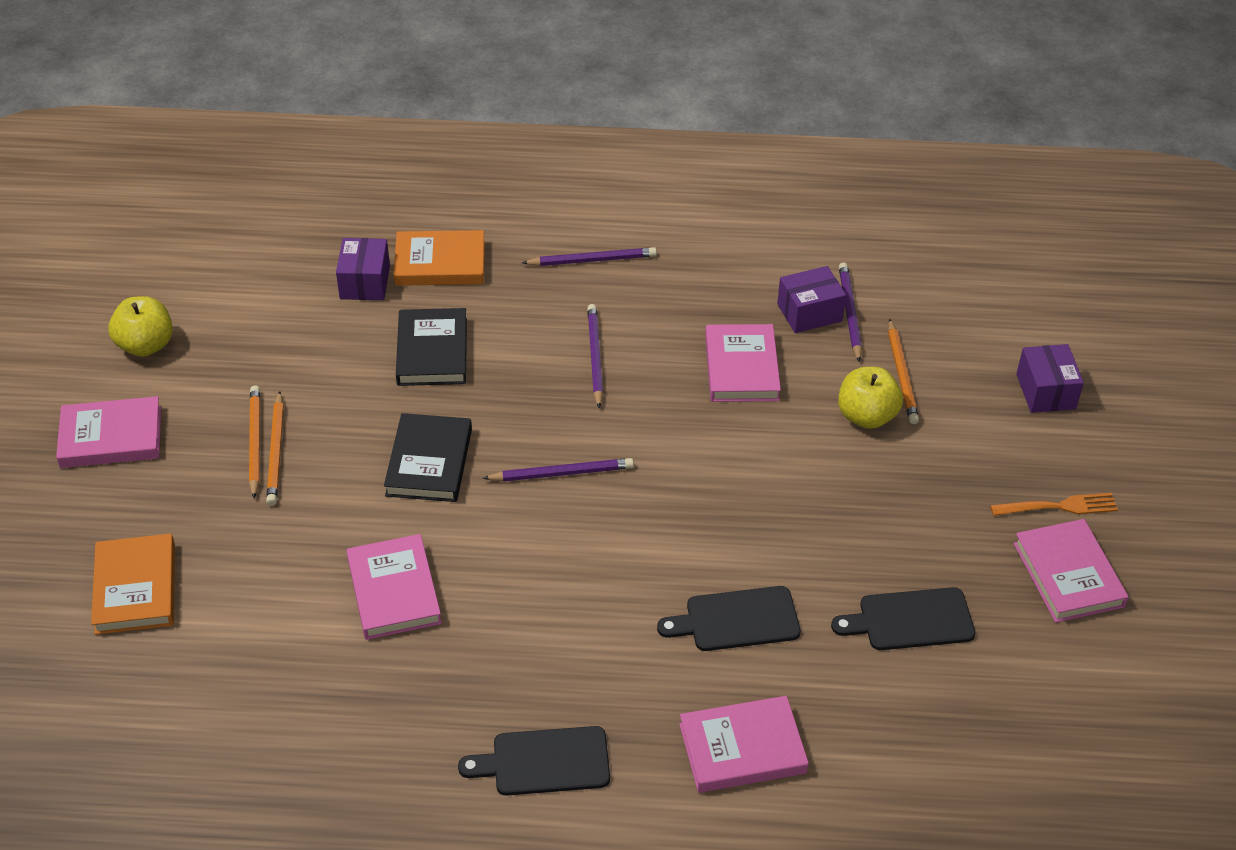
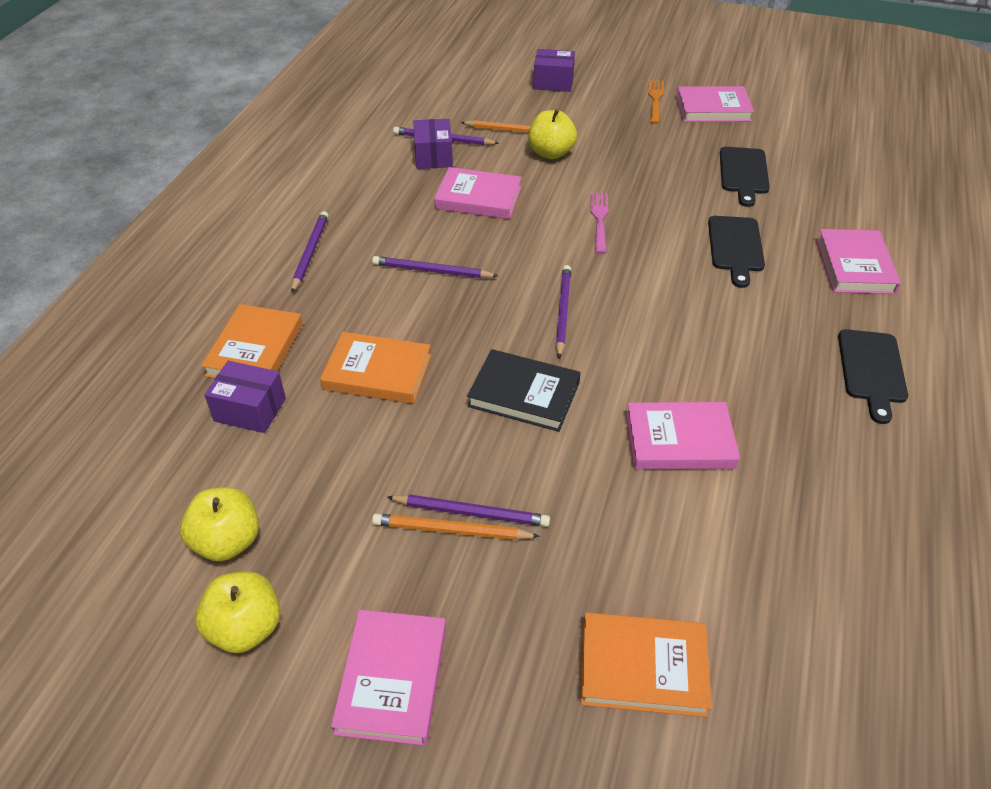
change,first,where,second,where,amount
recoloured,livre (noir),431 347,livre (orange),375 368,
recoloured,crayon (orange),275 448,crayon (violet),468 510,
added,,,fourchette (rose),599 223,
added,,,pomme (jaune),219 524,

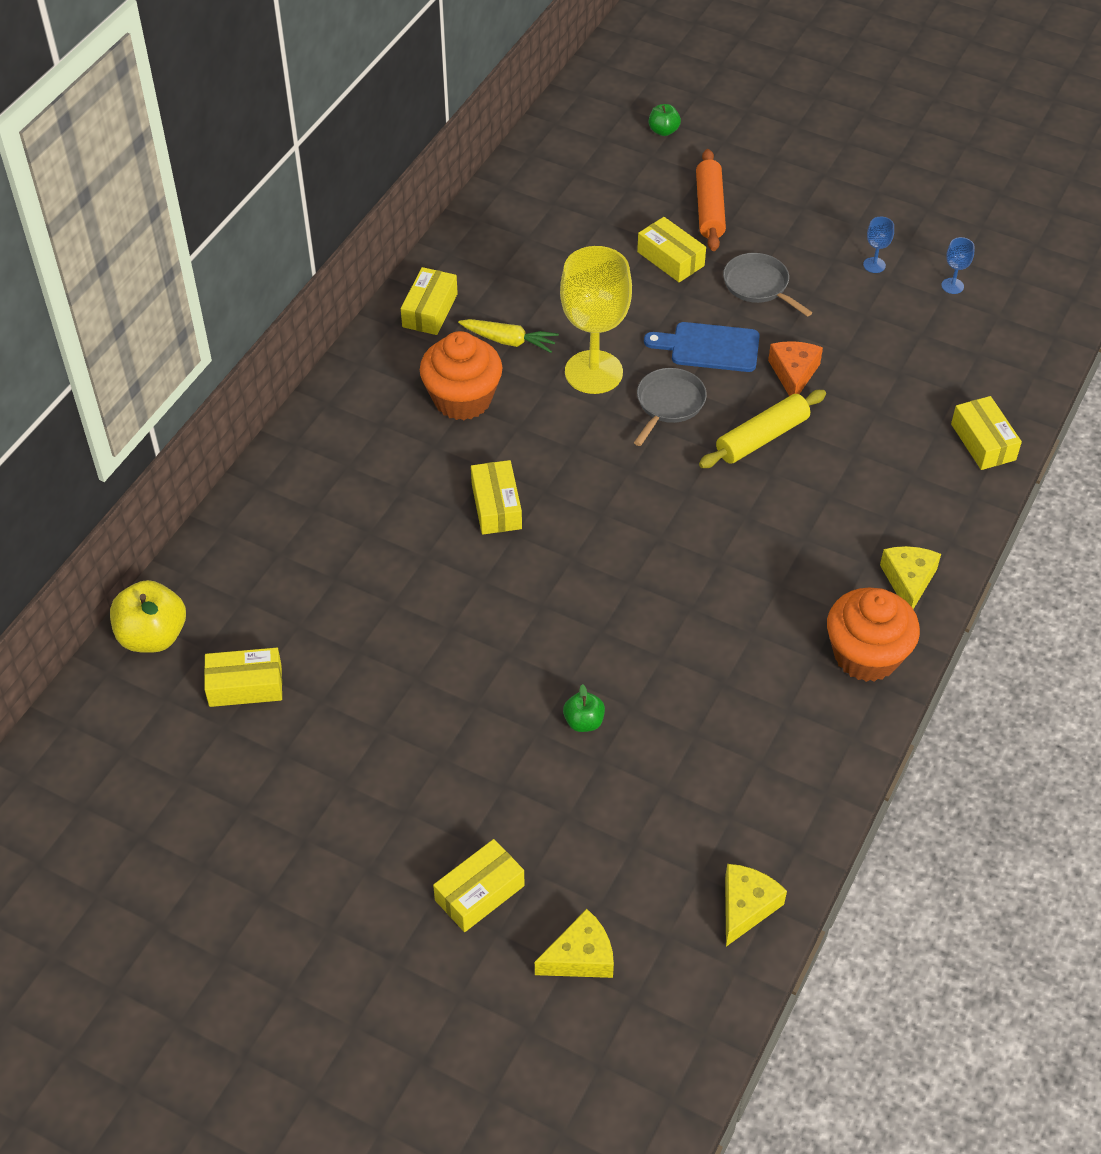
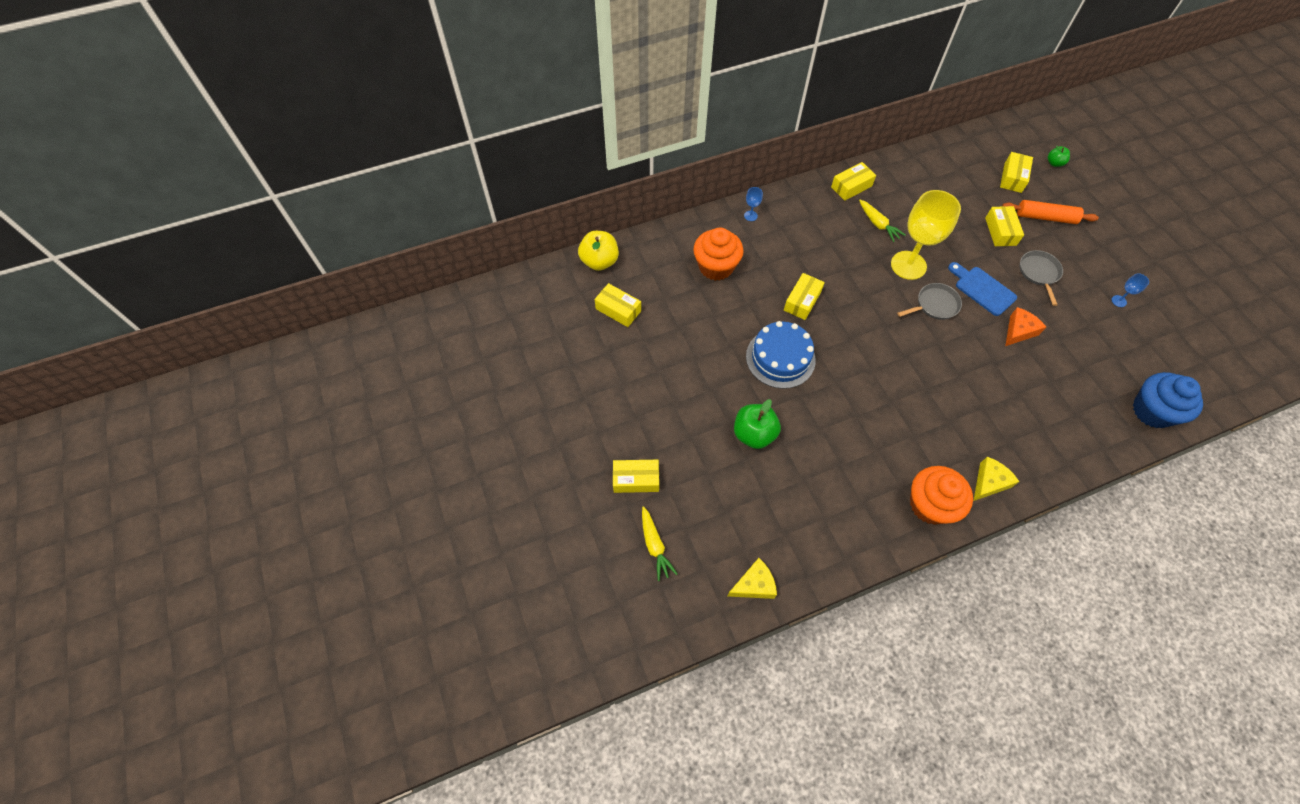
change,first,where,second,where,amount
turned,rouleau à pâtisserie (orange),711 200,,1050 212,60 degrees clockwise
moved,verre à pied (bleu),958 265,,753 204,
moved,muffin (orange),461 375,,718 254,
removed,rouleau à pâtisserie (jaune),762 429,,,
moved,boîte (jaune),986 433,,1016 172,
resized,pomme (vert),584 708,,757 424,x1.84
replaced,fromage (jaune),574 943,carotte (jaune),659 543,
added,,,gâteau (bleu),781 355,
added,,,muffin (bleu),1168 400,

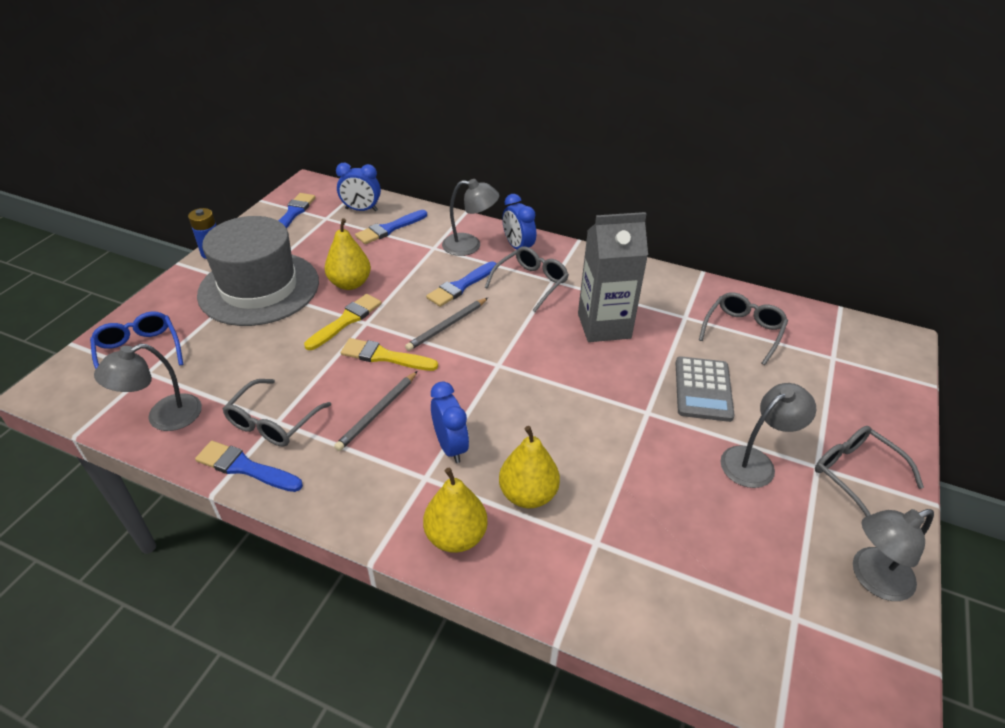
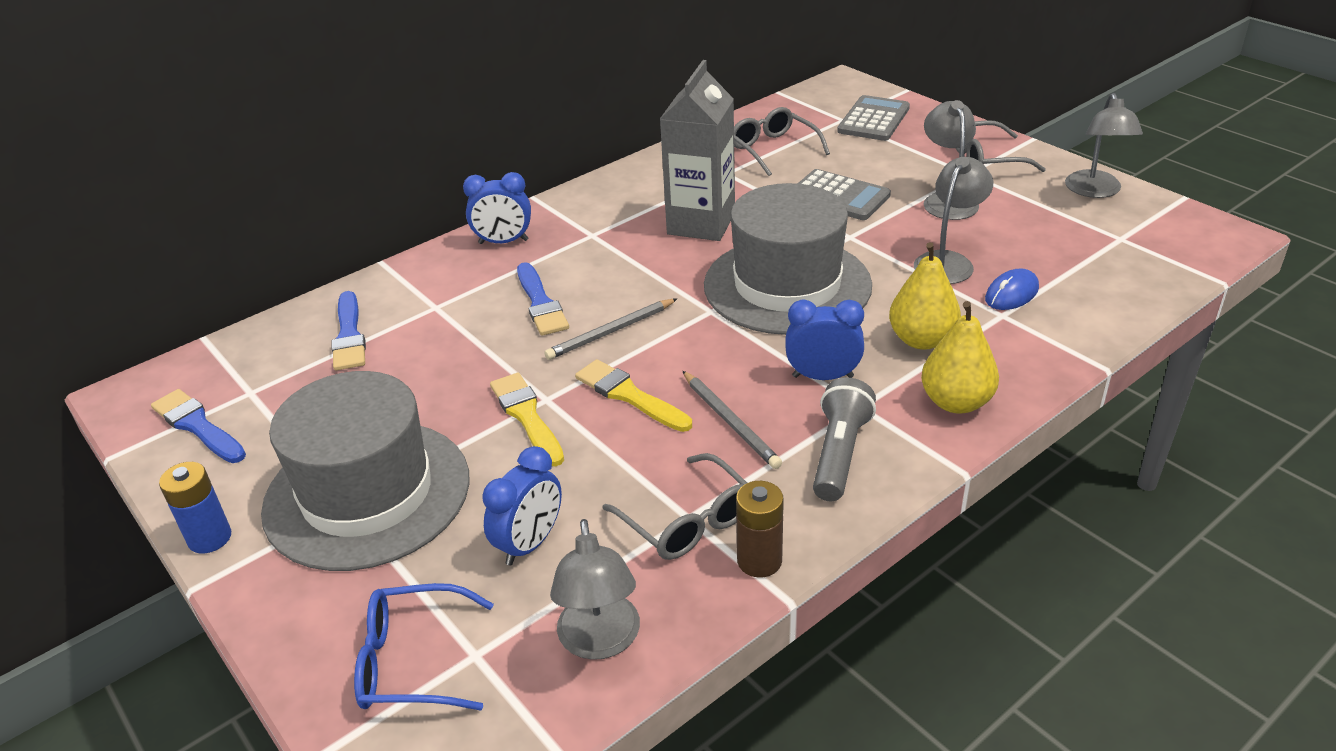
change,first,where,second,where,amount
moved,réveil (bleu),358 187,,522 506,
moved,lampe (gris),470 217,,953 220,
removed,poire (jaune),348 254,,,
removed,lunettes (gris),527 279,,,
turned,crayon (gris),446 324,,611 329,75 degrees clockwise
turned,pinceau (jaune),389 354,,633 395,90 degrees clockwise
replaced,pinceau (bleu),249 466,pile (marron),760 529,
added,,,calculatrice (gris),873 118,
added,,,chapeau (gris),788 259,
added,,,souris (bleu),1012 289,
added,,,lampe de poche (gris),844 439,

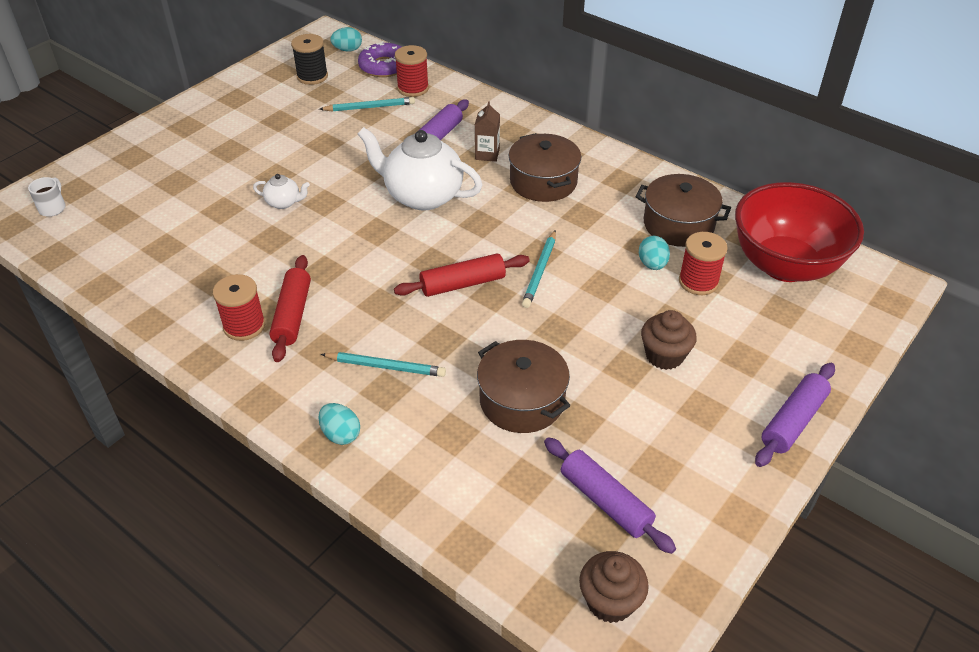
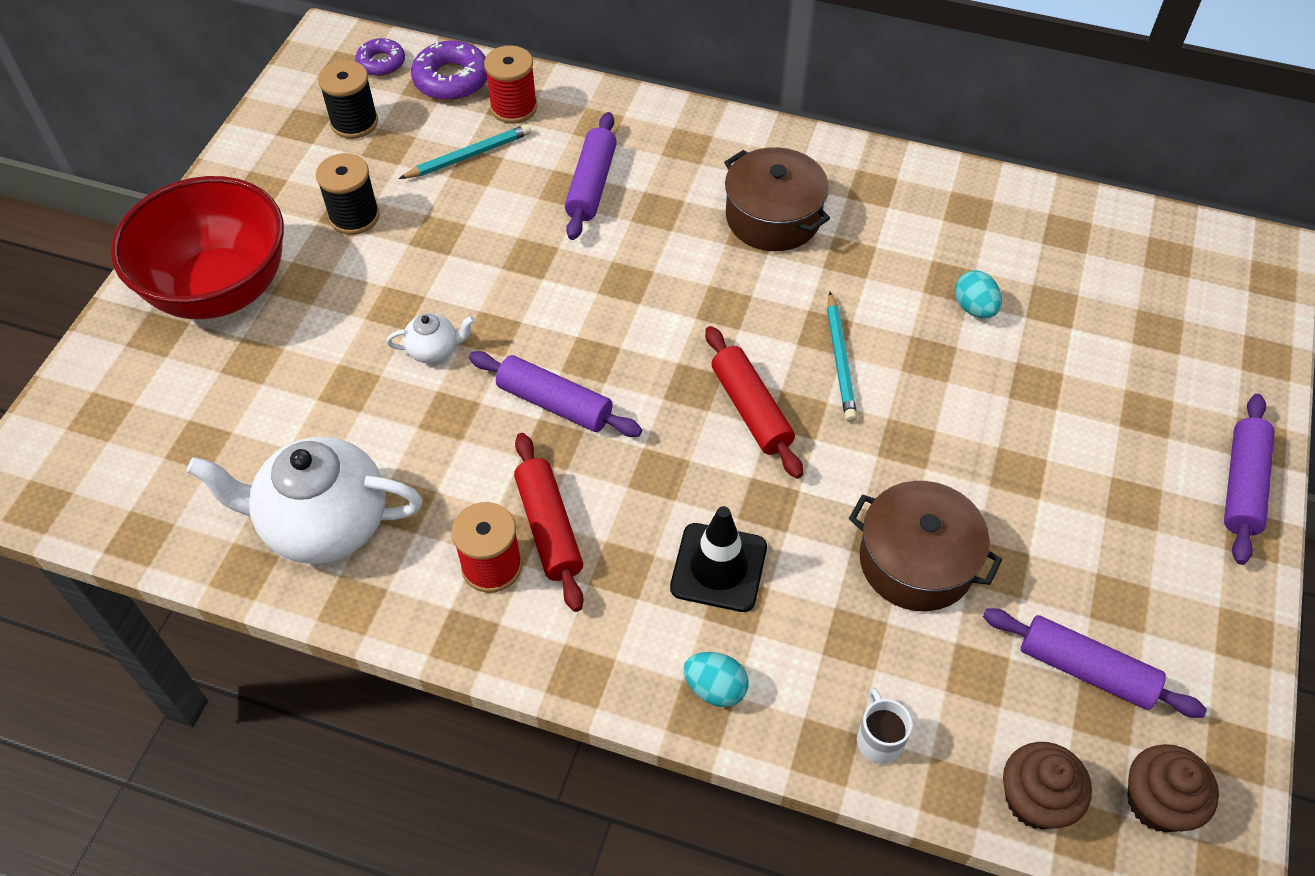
change,first,where,second,where,amount
replaced,œuf (turquoise),346 39,beignet (violet),380 57,
removed,brique de lait (marron),487 131,,,
moved,théière (blanc),420 169,,305 500,
removed,marmite (marron),683 210,,,
moved,tasse (blanc),47 197,,885 726,
moved,bol (rouge),799 232,,197 247,
removed,bobine (rouge),703 263,,,
turned,rouleau à pâtisserie (rouge),462 275,,754 402,75 degrees counterclockwise
moved,muffin (marron),669 340,,1047 786,
replaced,crayon (turquoise),383 364,cône de chantier (noir),718 559,
added,,,bobine (noir),348 194,
added,,,rouleau à pâtisserie (violet),555 394,

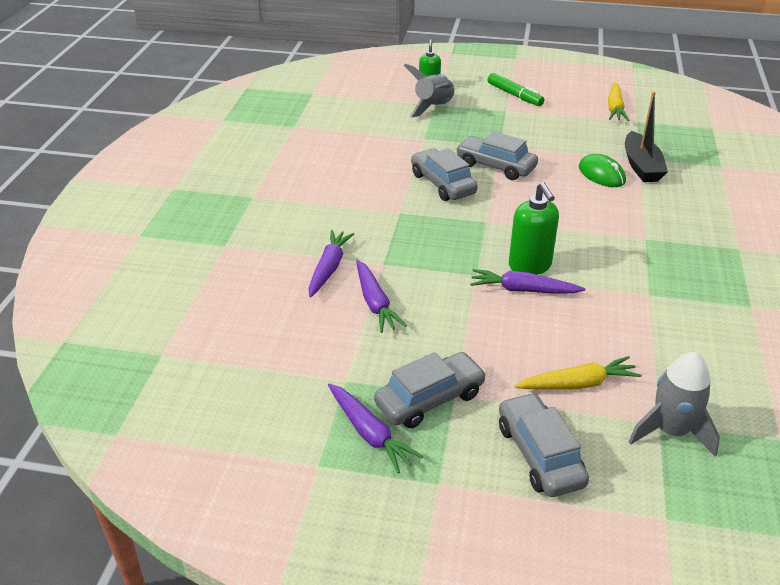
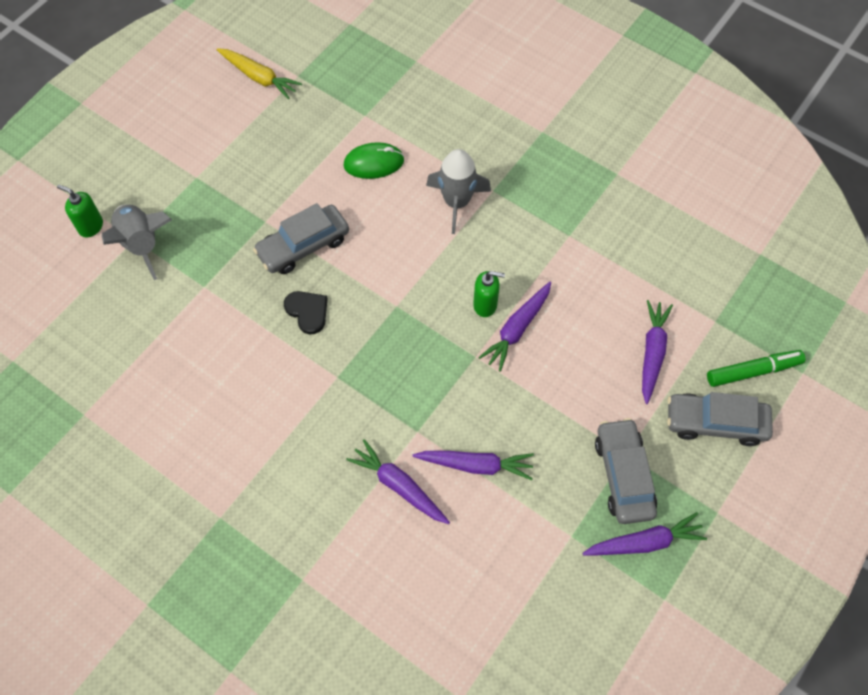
change,first,where,second,where,amount
moved,feutre (vert),515 89,,756 368,
removed,bateau (noir),646 136,,,
replaced,voiture (gris),444 174,cœur (noir),306 312,
resized,distributeur de savon (vert),534 228,,489 294,x0.65
moved,fusée (gris),674 404,,458 191,
recoloured,carotte (jaune),578 372,carotte (violet),657 352,

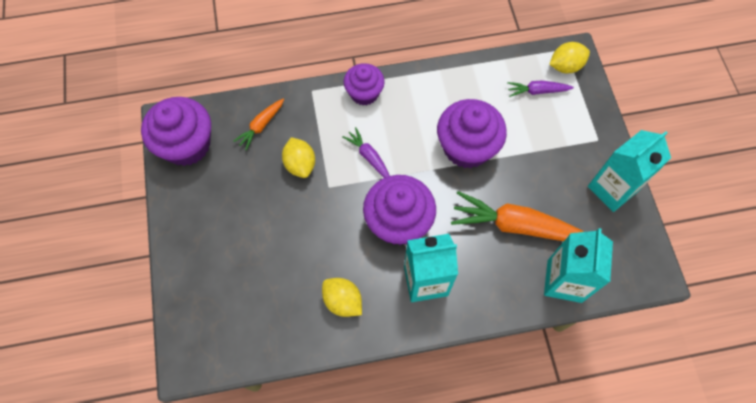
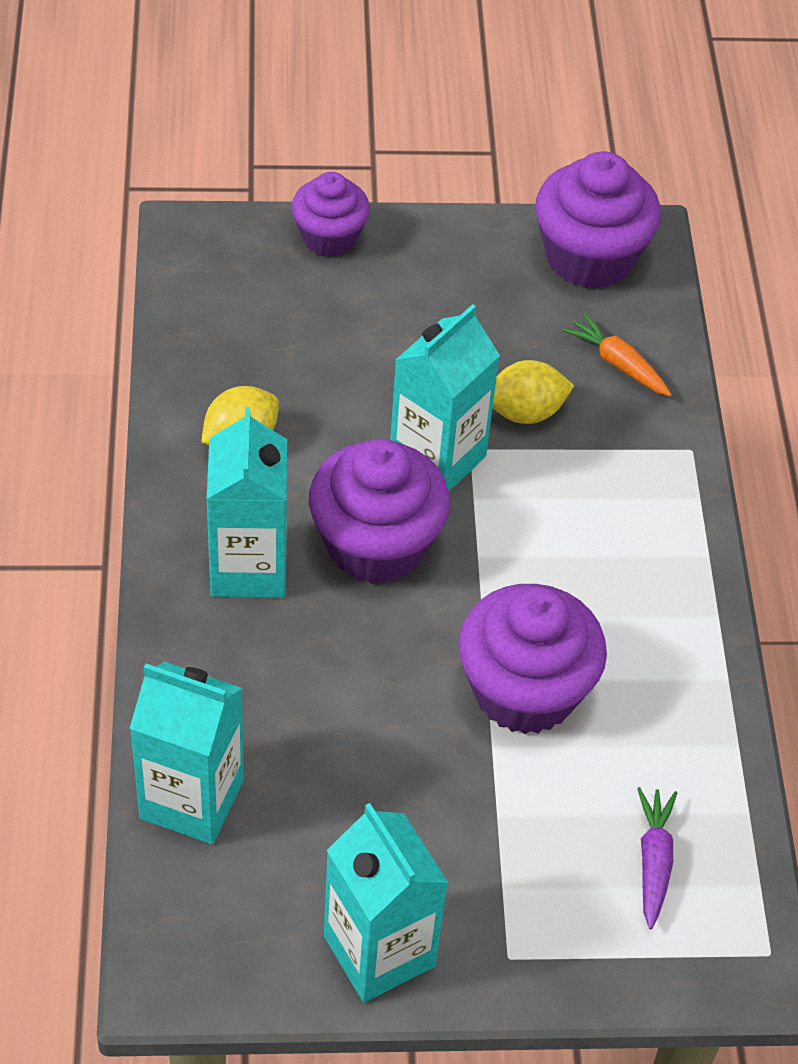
change,first,where,second,where,amount
removed,citron (jaune),569 57,,,
moved,muffin (violet),364 84,,331 214,
removed,carotte (violet),366 152,,,
removed,carotte (orange),517 216,,,
added,,,brique de lait (turquoise),445 397,

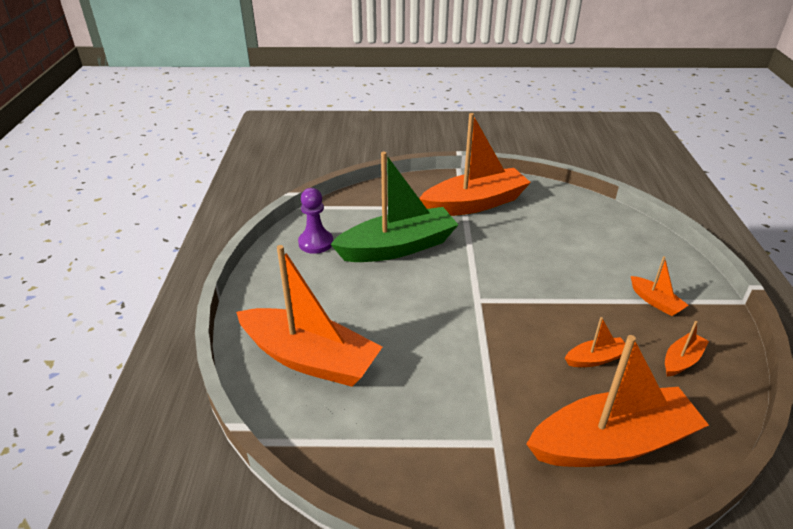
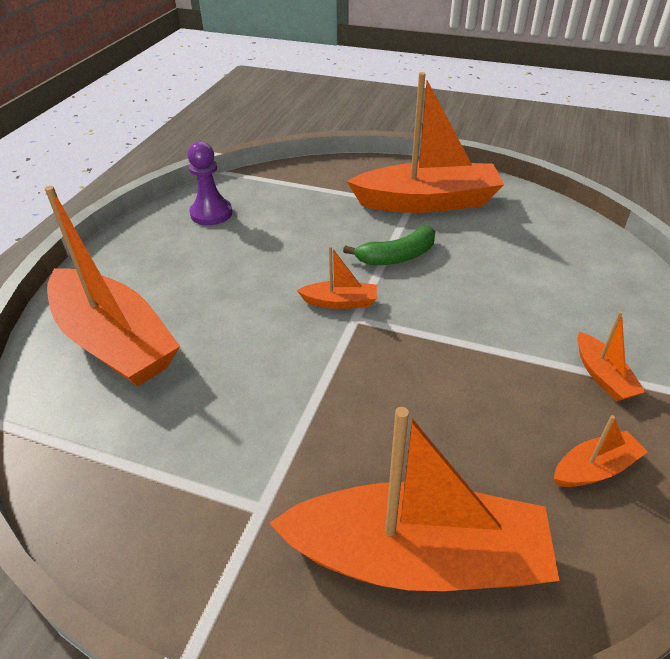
change,first,where,second,where,amount
removed,bateau (vert),394 207,,,
moved,bateau (orange),595 342,,337 277,
added,,,banane (vert),389 245,

